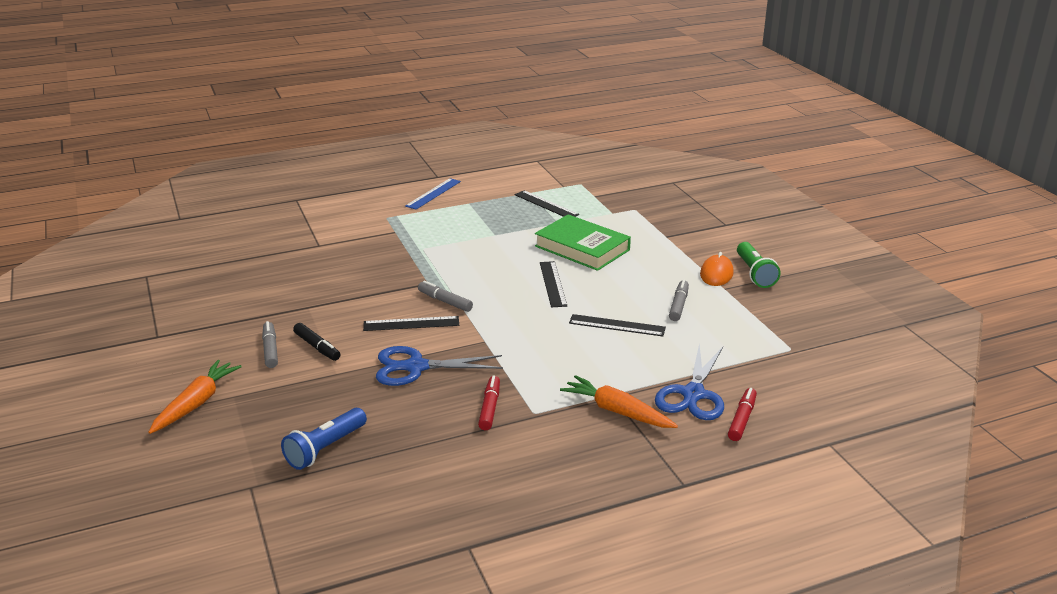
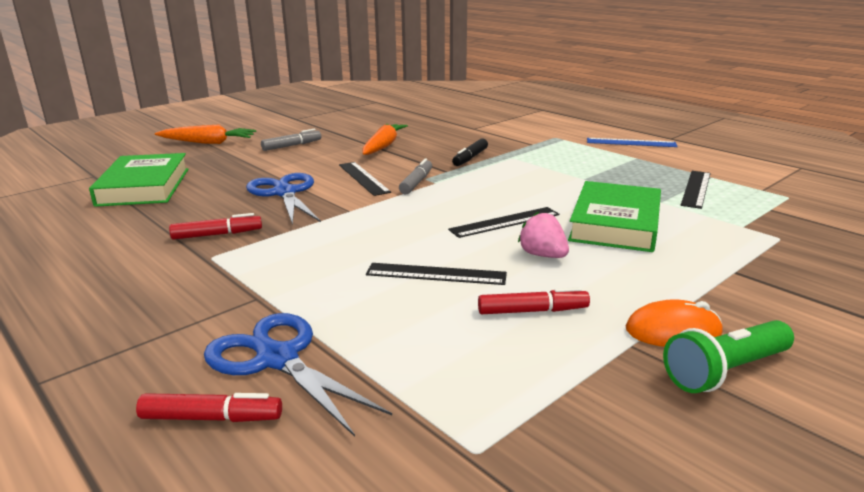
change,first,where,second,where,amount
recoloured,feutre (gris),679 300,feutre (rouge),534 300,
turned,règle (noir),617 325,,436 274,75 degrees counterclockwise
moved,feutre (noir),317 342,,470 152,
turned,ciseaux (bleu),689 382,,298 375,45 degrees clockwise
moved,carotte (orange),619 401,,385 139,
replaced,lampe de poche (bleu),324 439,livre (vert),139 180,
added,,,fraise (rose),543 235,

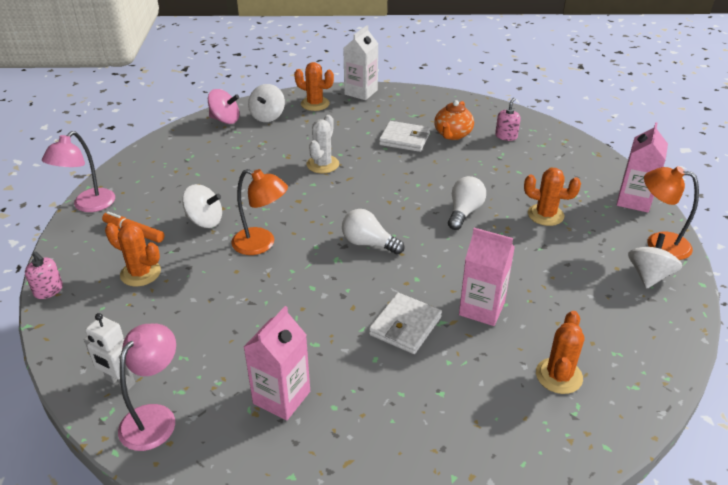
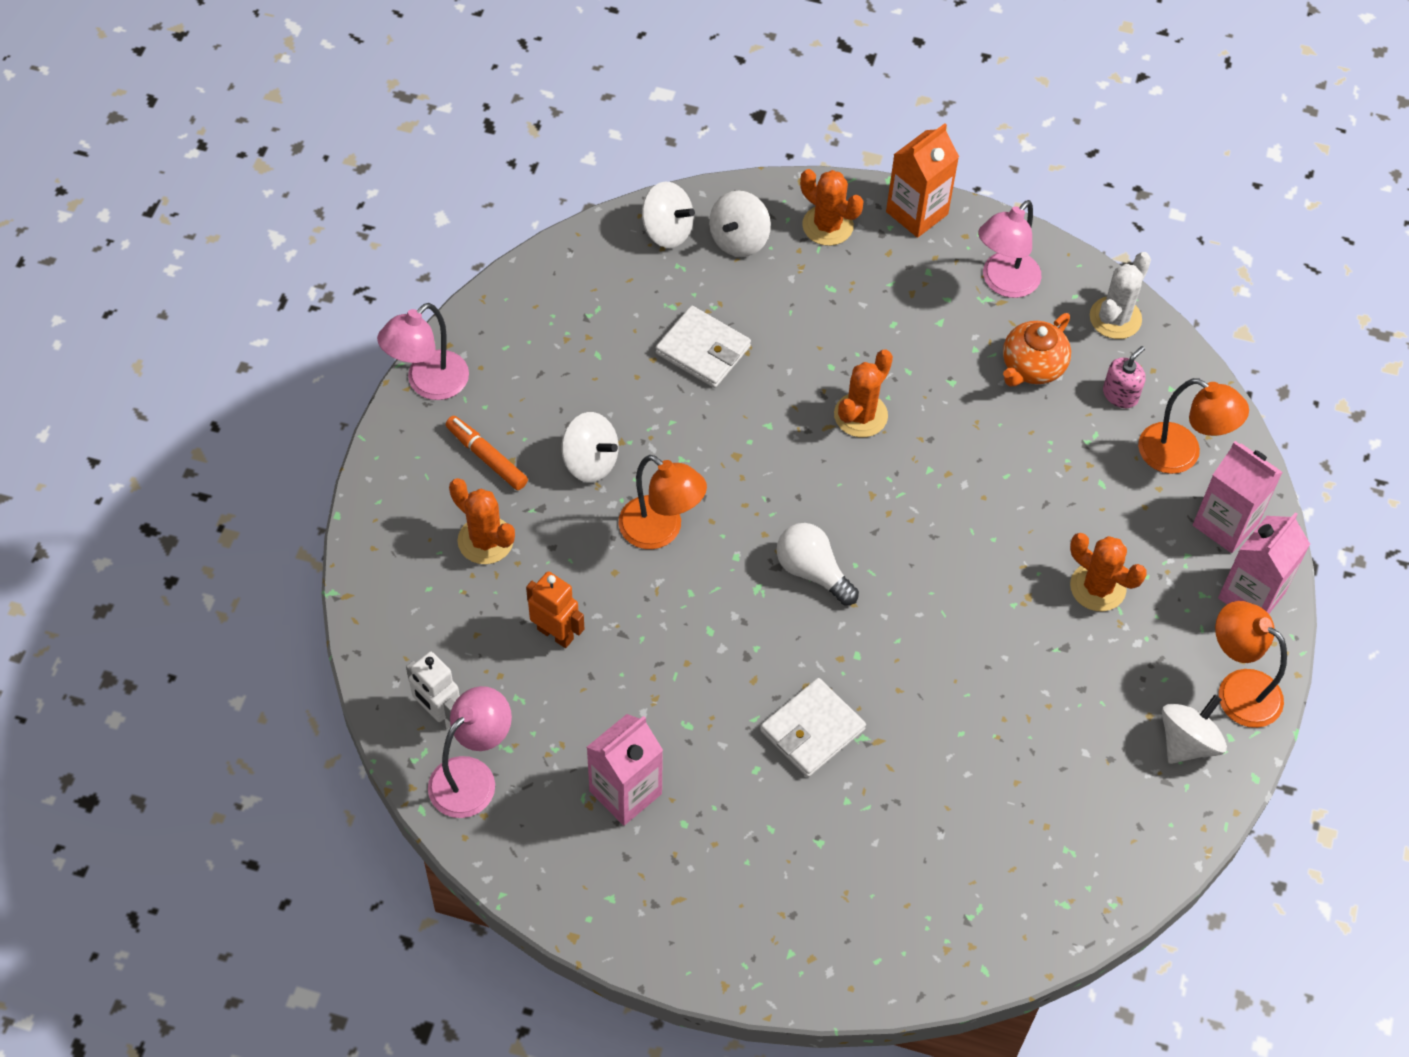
change,first,where,second,where,amount
recoloured,brique de lait (blanc),360 62,brique de lait (orange),922 180,
recoloured,toupie (rose),223 106,toupie (blanc),668 215,
moved,cactus (blanc),323 144,,1120 295,
moved,portefeuille (blanc),404 136,,703 347,
removed,ampoule (blanc),467 203,,,
moved,brique de lait (rose),487 277,,1238 497,
removed,distributeur de savon (rose),44 275,,,
moved,cactus (orange),560 352,,863 393,
added,,,lampe (rose),1009 249,
added,,,lampe (orange),1193 426,
added,,,robot (orange),555 609,

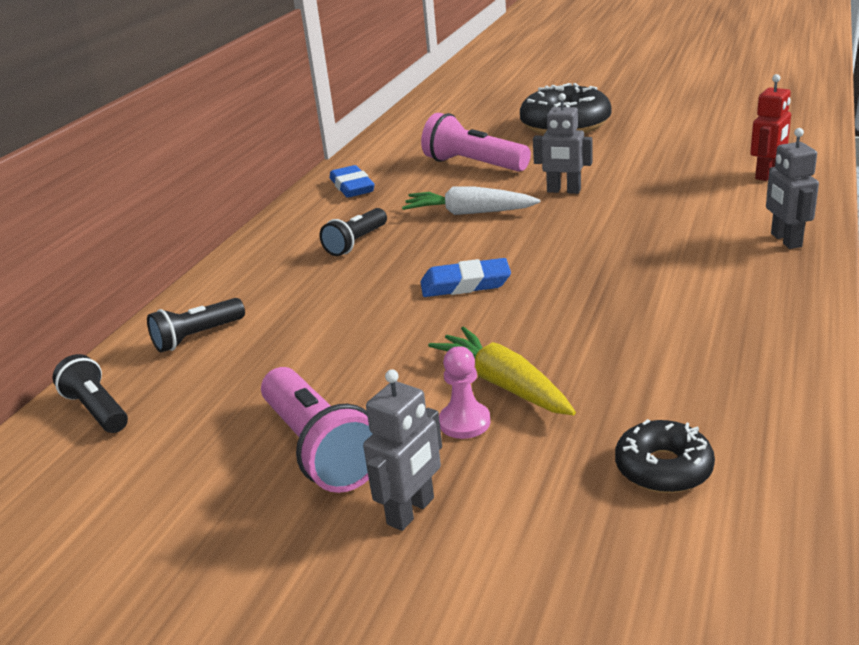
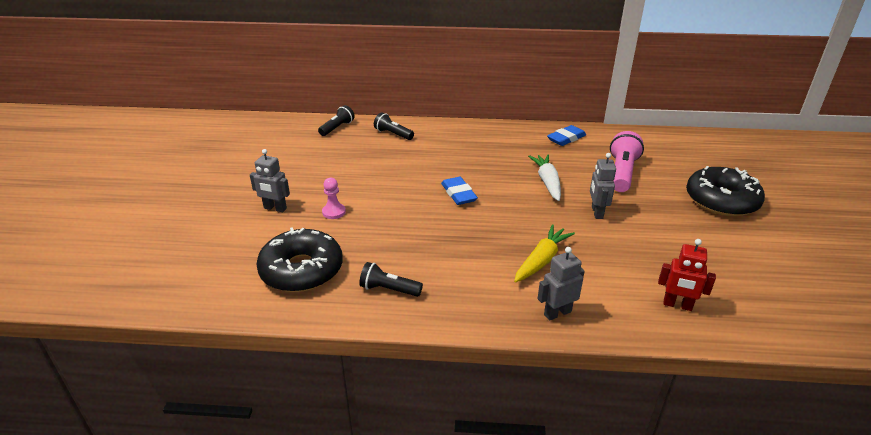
change,first,where,second,where,amount
moved,lampe de poche (noir),353 232,,391 279,
moved,carotte (jaune),502 370,,544 253,
removed,lampe de poche (rose),316 430,,,
resized,beignet (noir),665 456,,299 259,x1.86

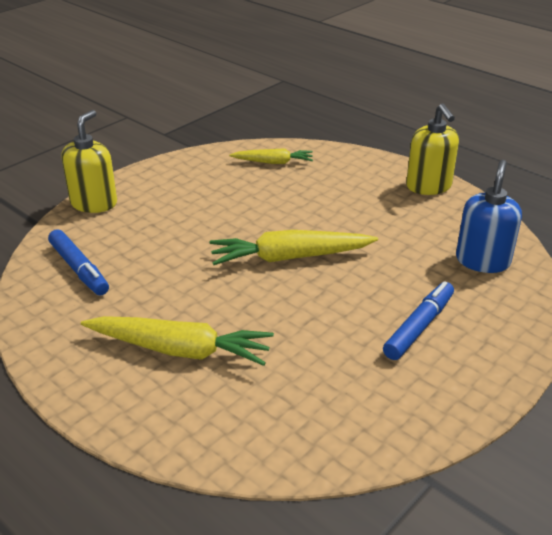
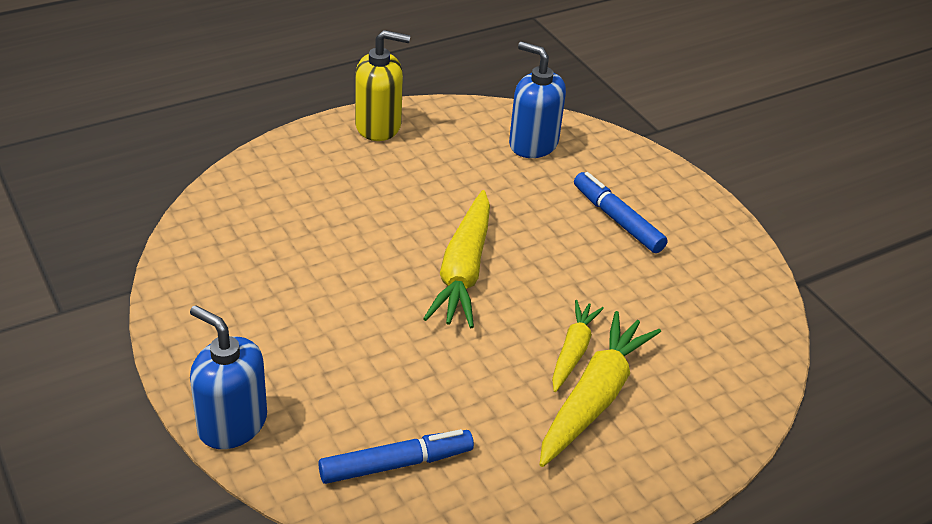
change,first,where,second,where,amount
recoloured,distributeur de savon (jaune),89 161,distributeur de savon (bleu),228 377,
moved,carotte (jaune),271 156,,578 346,

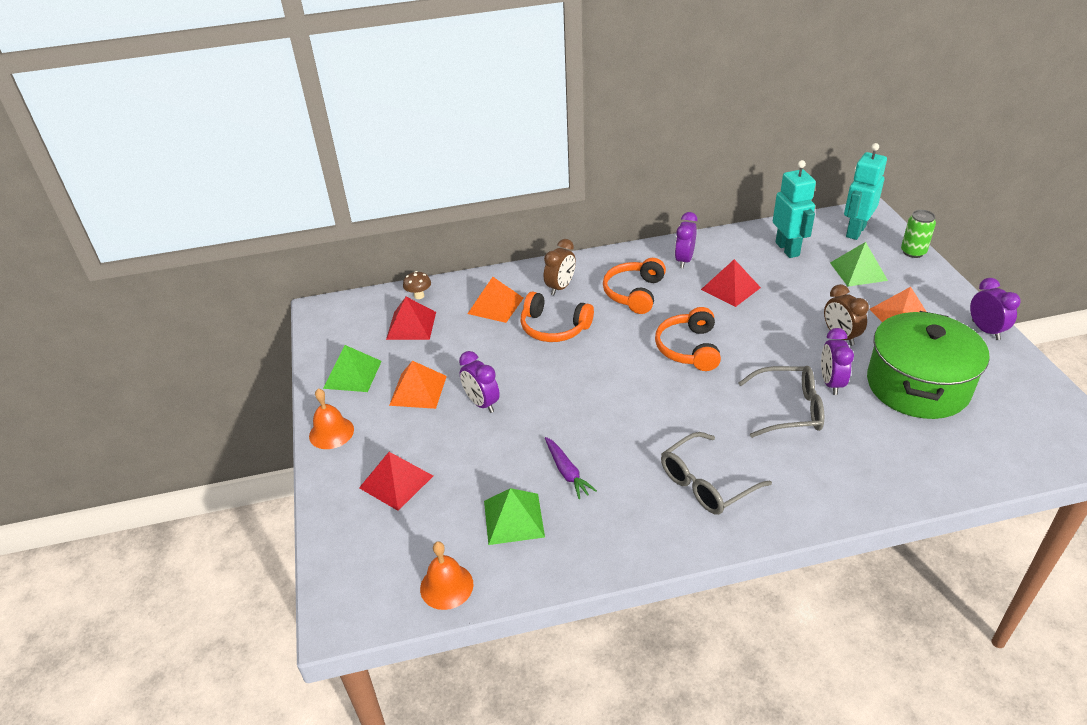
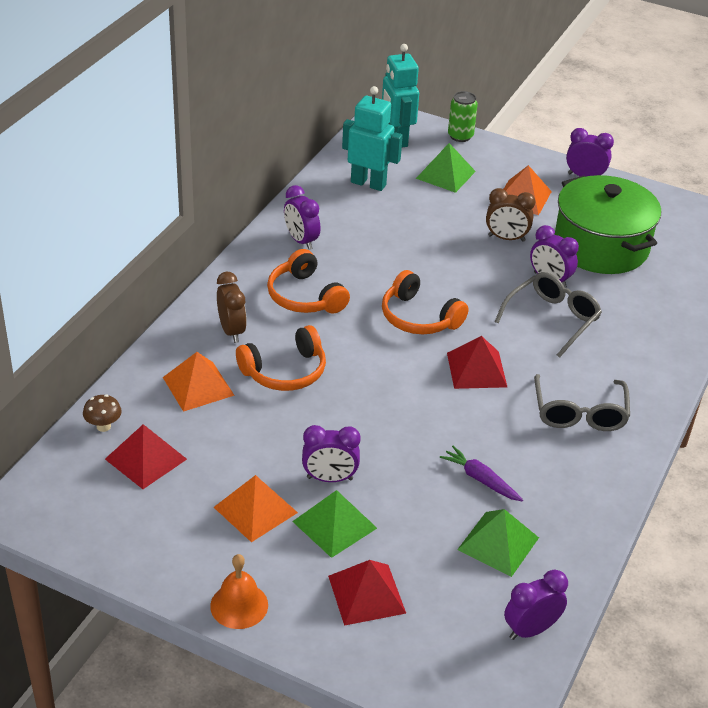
change,first,where,second,where,amount
moved,pyramide (rouge),731 283,,477 362,
moved,pyramide (vert),352 368,,334 524,
turned,carotte (violet),571 468,,481 474,150 degrees counterclockwise
replaced,cloche (orange),446 575,réveil (violet),536 604,

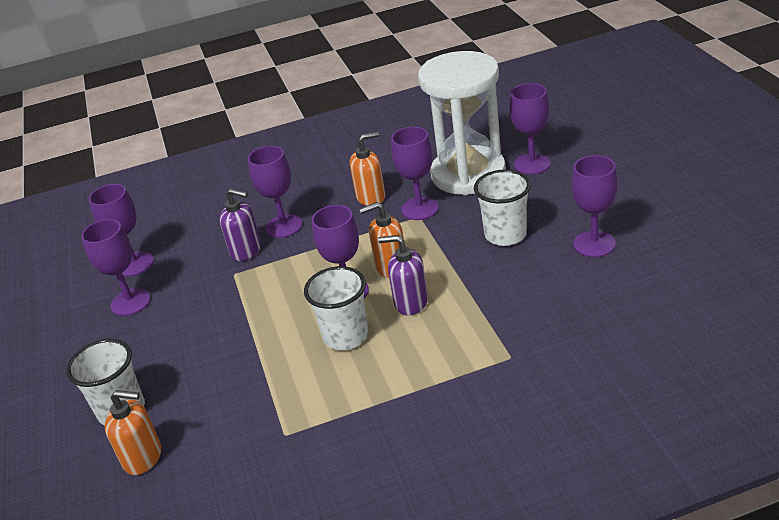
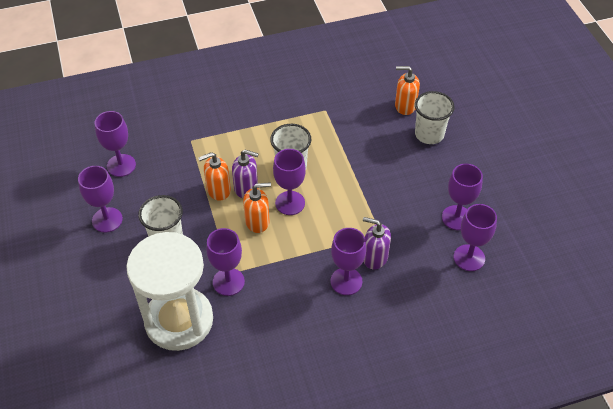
change,first,where,second,where,amount
moved,verre à pied (violet),530 128,,115 144,
moved,distributeur de savon (orange),367 168,,214 176,

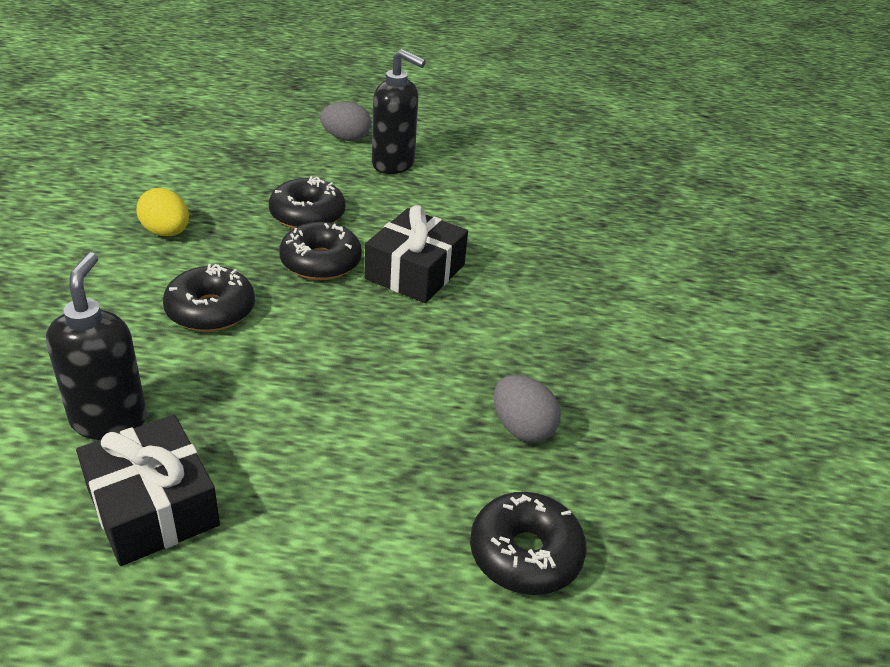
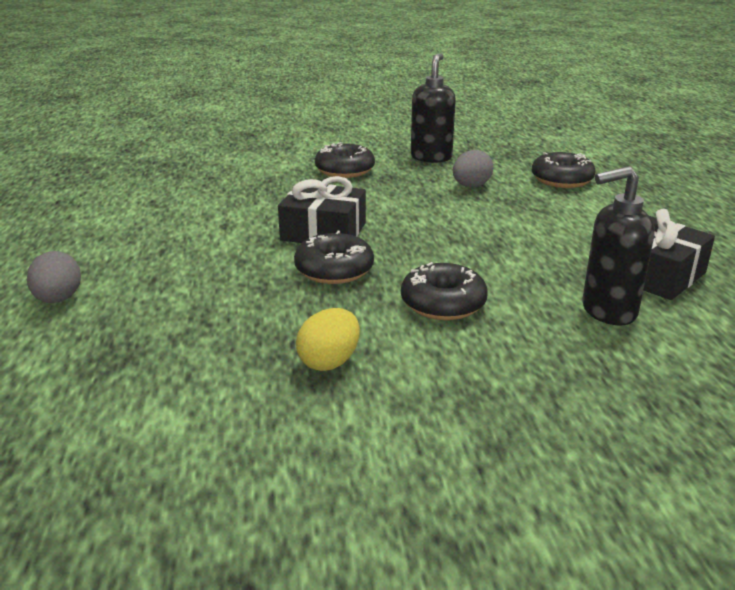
change,first,where,second,where,amount
moved,distributeur de savon (noir),399 111,,433 108,
moved,beignet (noir),307 202,,345 160,

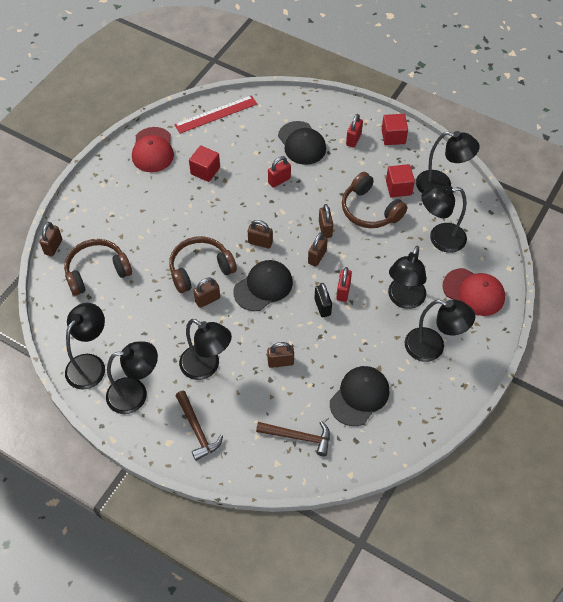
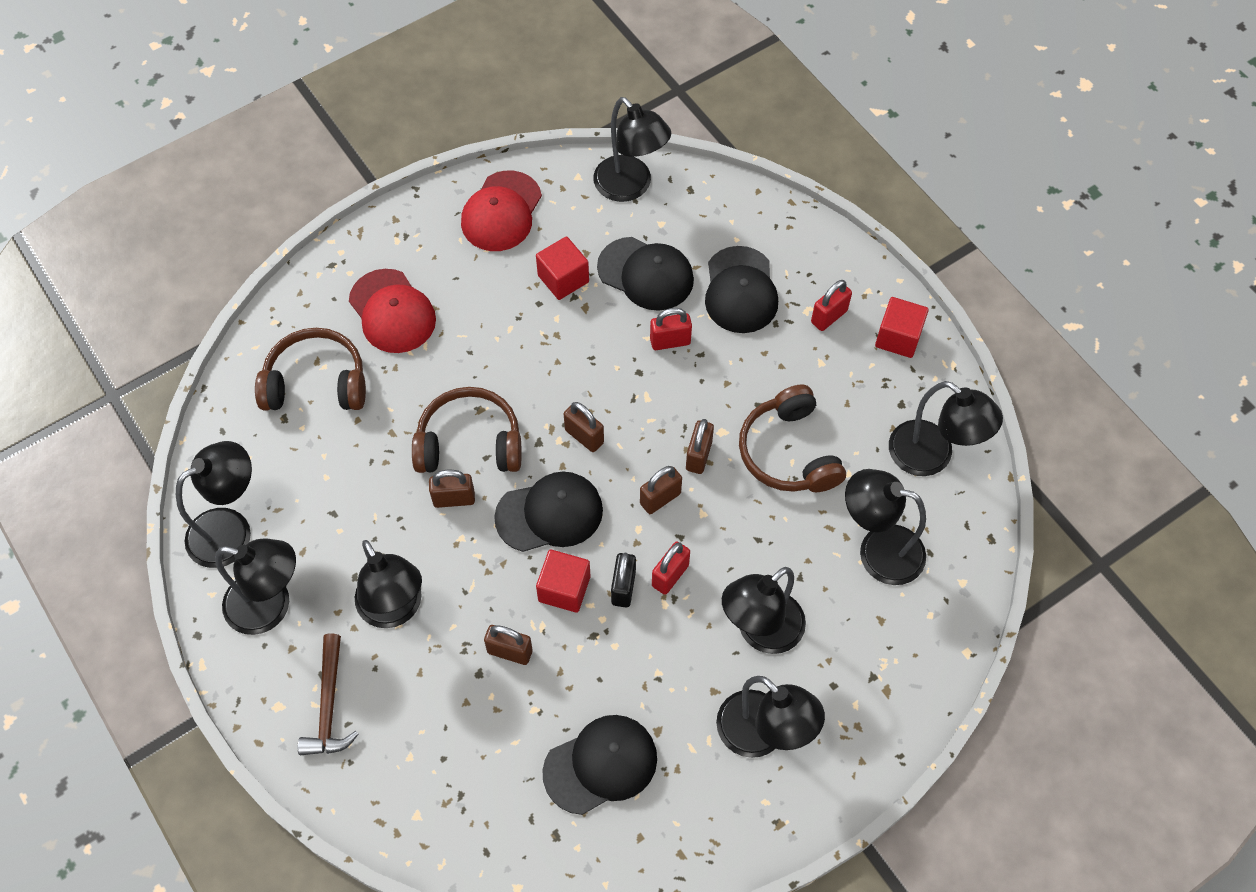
change,first,where,second,where,amount
replaced,règle (rouge),215 114,lampe (noir),632 149,
moved,cube (rouge),400 181,,563 581,
removed,cadenas (marron),51 239,,,
moved,casquette (rouge),474 292,,392 311,
removed,marteau (marron),293 438,,,
added,,,casquette (noir),645 274,

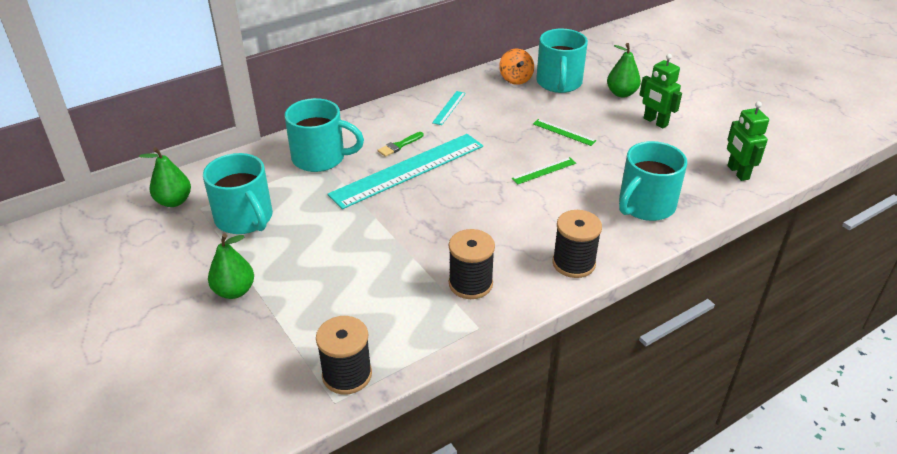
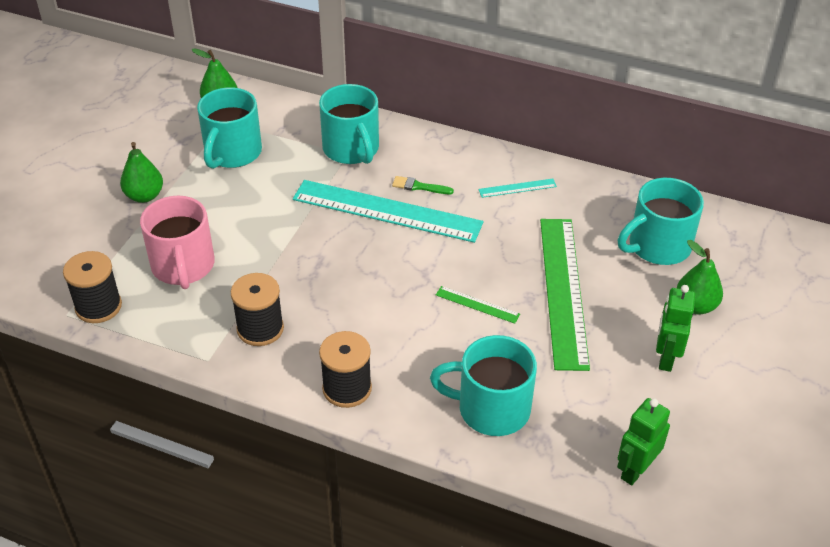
change,first,where,second,where,amount
removed,toupie (orange),516 67,,,
resized,règle (vert),564 132,,565 295,x2.41
added,,,tasse (rose),177 242,

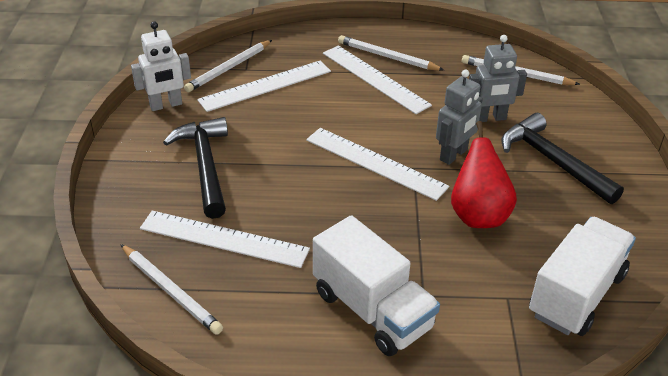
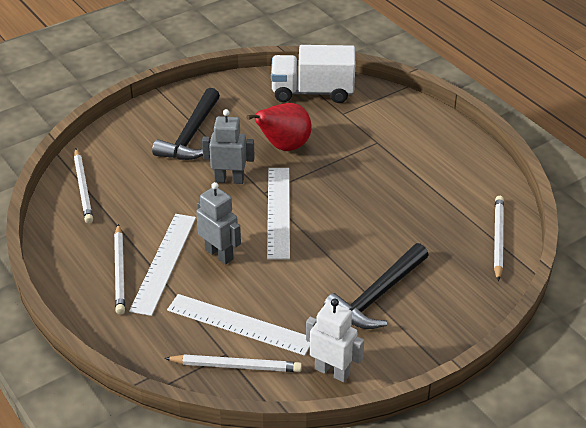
change,first,where,second,where,amount
moved,robot (gris),498 78,,218 223,
removed,règle (blanc),225 239,,,
removed,camion (blanc),376 285,,,

